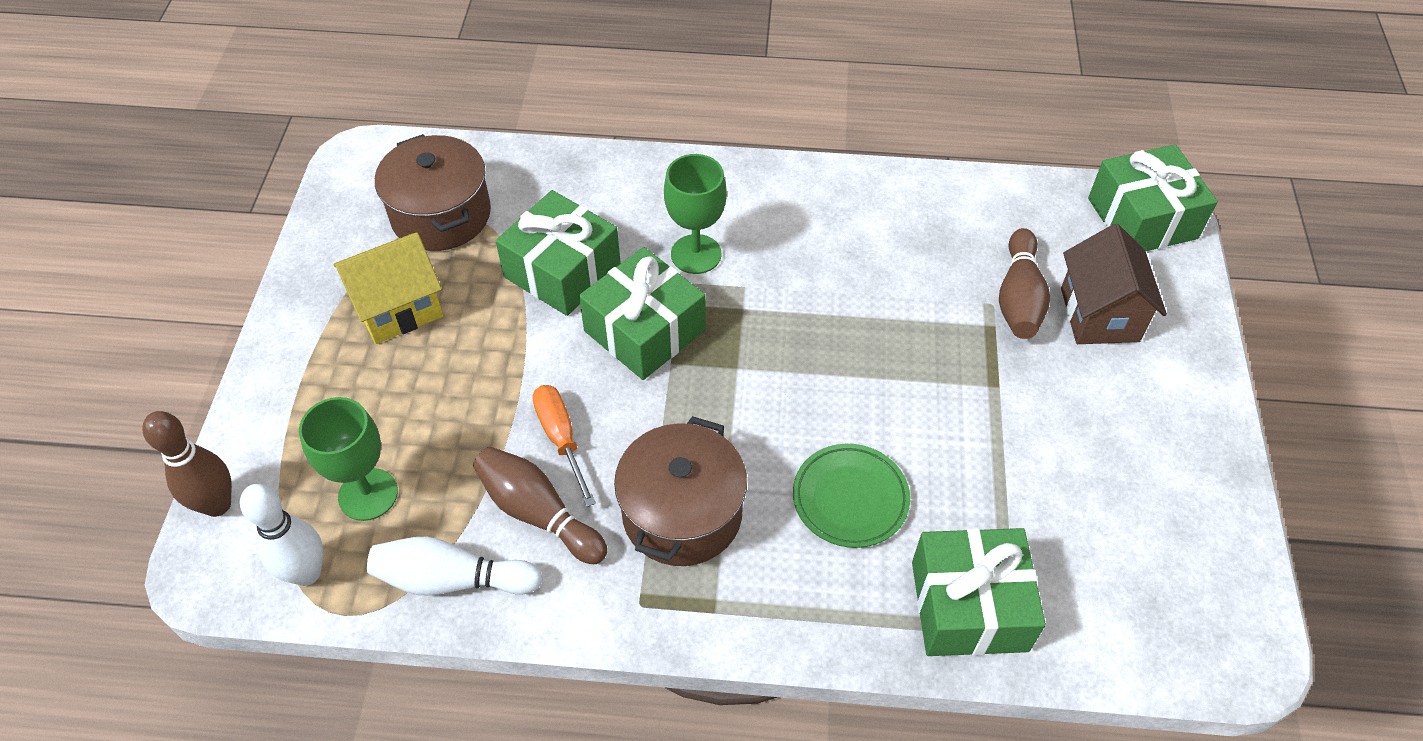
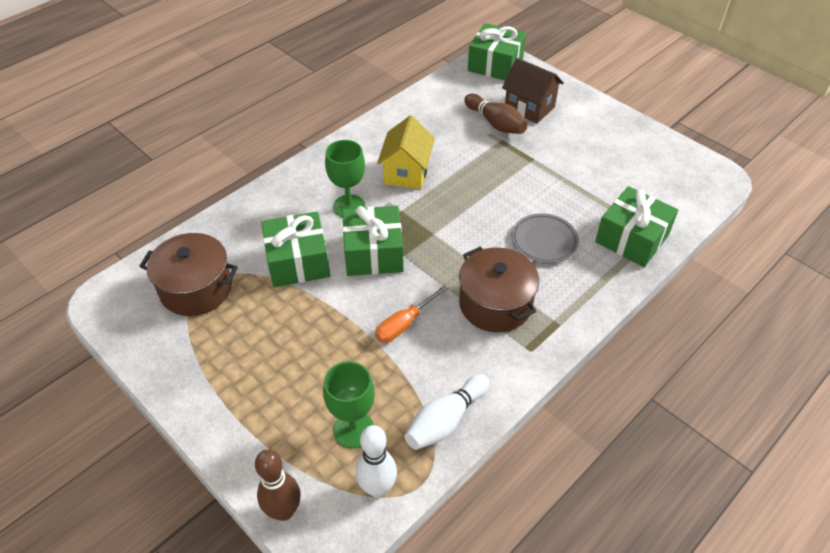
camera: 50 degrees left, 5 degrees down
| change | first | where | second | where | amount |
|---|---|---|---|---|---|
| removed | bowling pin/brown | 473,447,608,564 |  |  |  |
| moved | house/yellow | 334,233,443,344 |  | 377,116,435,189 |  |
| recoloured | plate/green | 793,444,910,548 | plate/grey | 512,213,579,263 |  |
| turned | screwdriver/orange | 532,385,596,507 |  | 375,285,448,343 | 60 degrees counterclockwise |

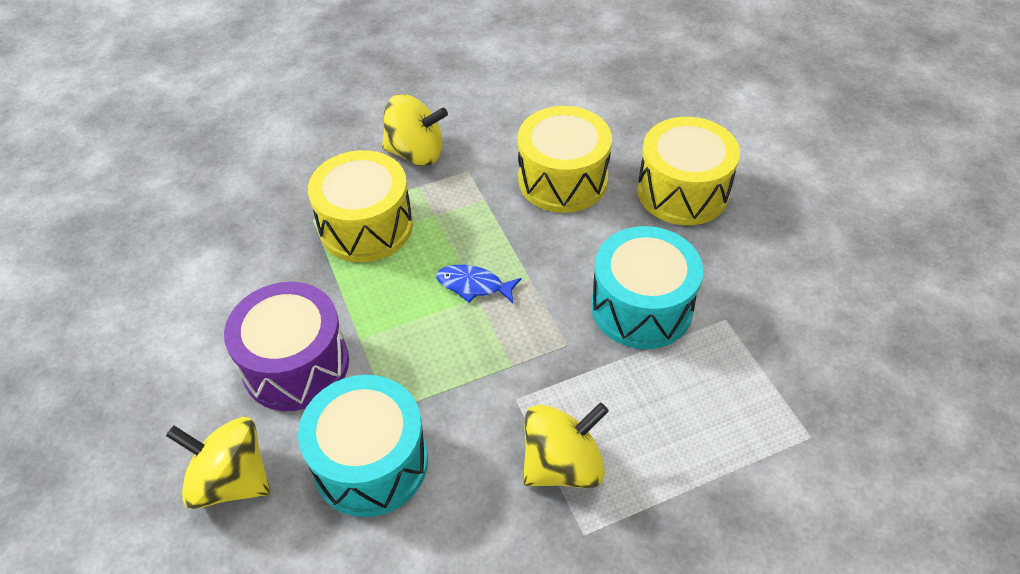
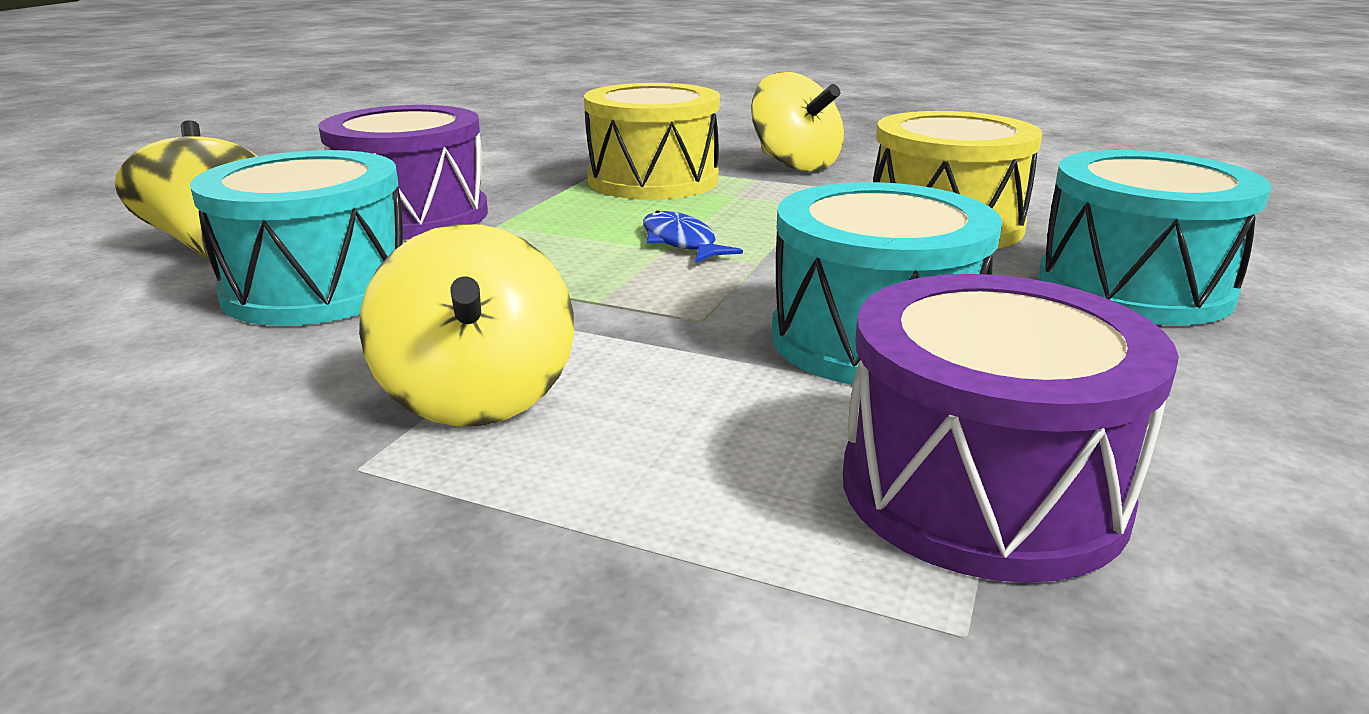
camera: 45 degrees right, 25 degrees down
| change | first | where | second | where | amount |
|---|---|---|---|---|---|
| added |  |  | drum/purple | 843,274,1179,583 |  |
| recoloured | drum/yellow | 637,117,740,225 | drum/turquoise | 1038,150,1272,325 |  |
| turned | spinning top/yellow | 523,403,609,488 |  | 359,224,574,426 | 60 degrees clockwise |

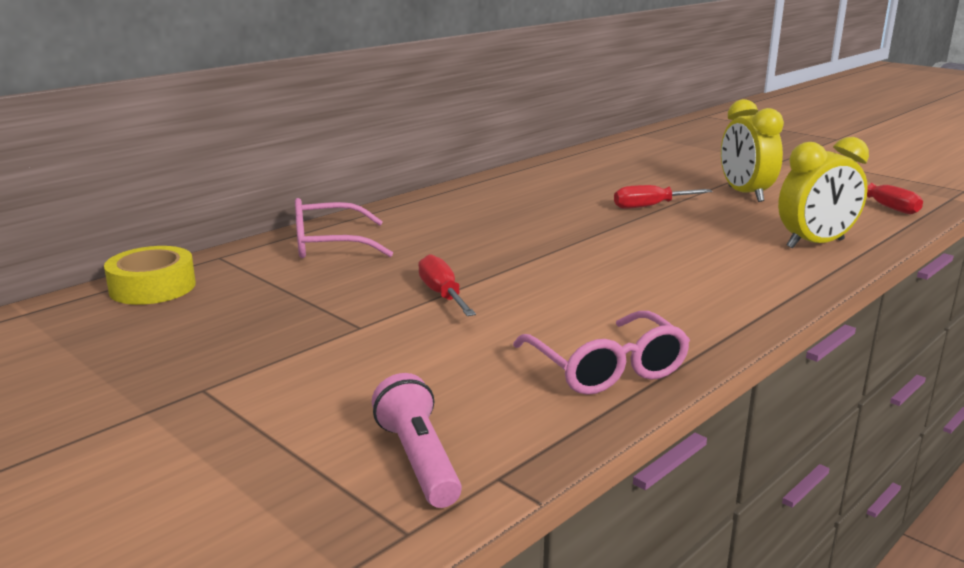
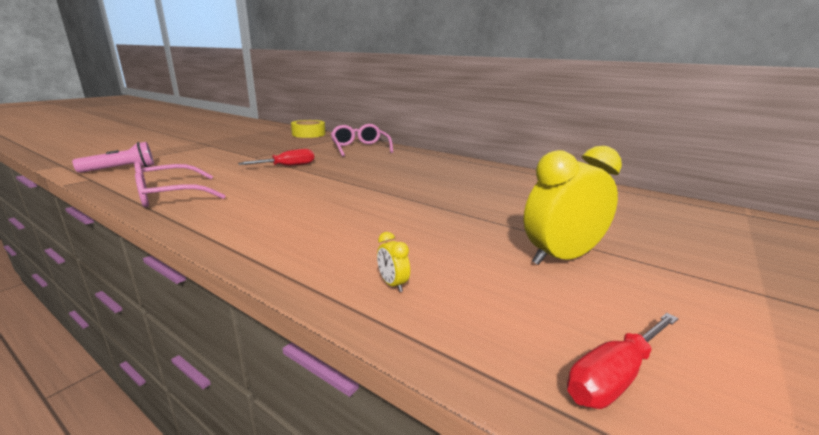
camera: 80 degrees right, 0 degrees up
| change | first | where | second | where | amount |
|---|---|---|---|---|---|
| removed | screwdriver/red | 614,185,713,209 |  |  |  |
| resized | clock/yellow | 778,137,869,249 |  | 377,232,410,292 | x0.41 |

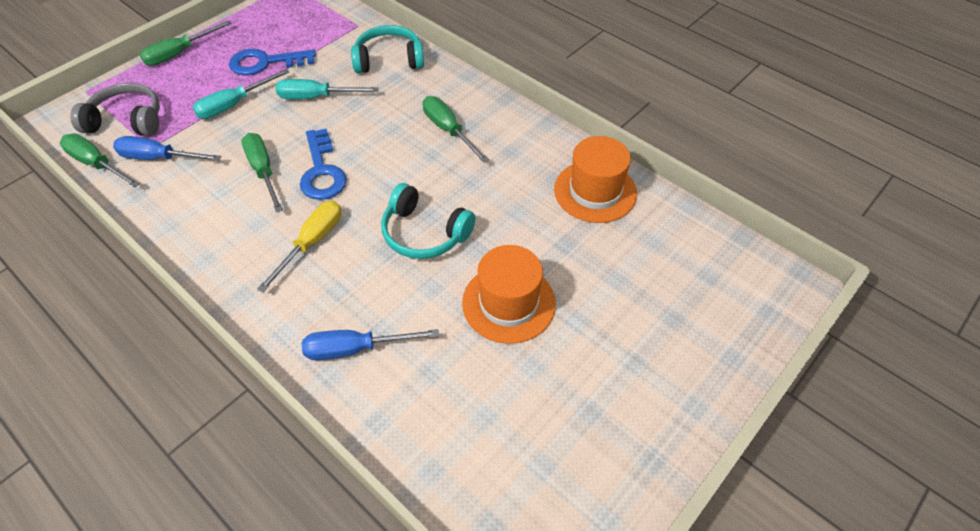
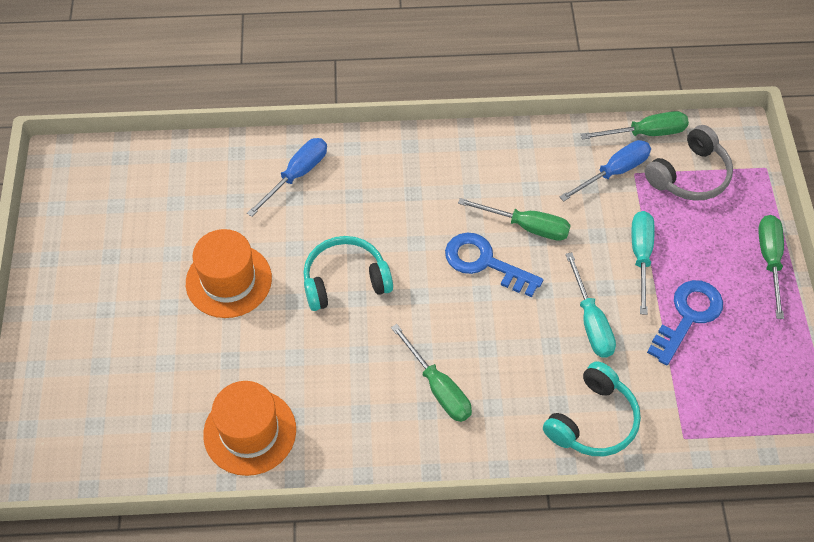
camera: 135 degrees right, 5 degrees up
| change | first | where | second | where | amount |
|---|---|---|---|---|---|
| removed | screwdriver/yellow | 257,201,341,292 |  |  |  |
| turned | screwdriver/turquoise | 276,79,379,99 |  | 565,252,616,358 | 120 degrees clockwise |
| turned | screwdriver/green | 423,96,489,163 |  | 391,324,472,422 | 45 degrees clockwise |

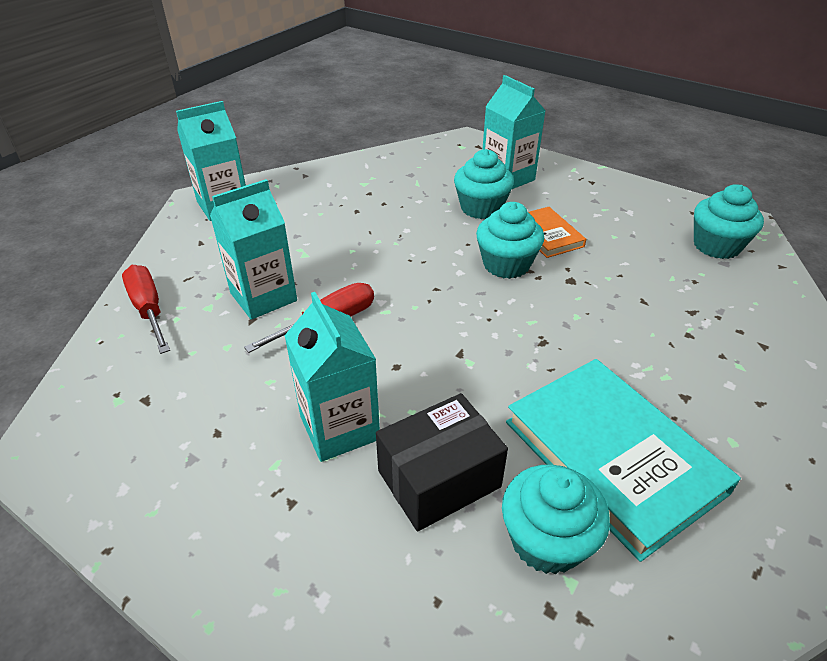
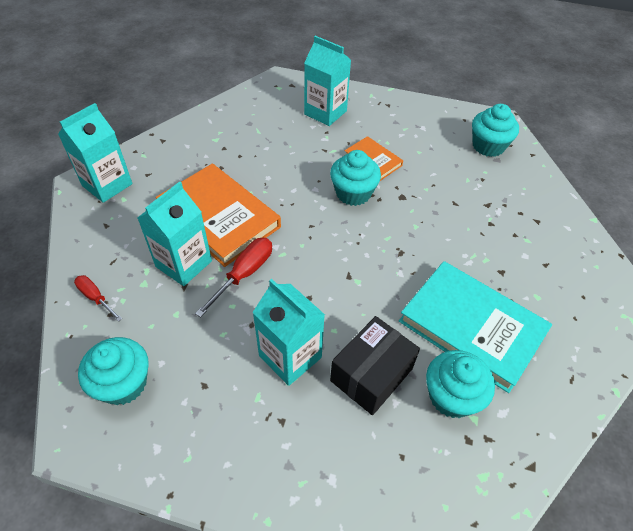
camera: 20 degrees left, 10 degrees up
| change | first | where | second | where | amount |
|---|---|---|---|---|---|
| added |  |  | book/orange | 156,163,281,267 |  |
| moved | cupcake/turquoise | 454,149,514,219 |  | 78,337,149,405 |  |
| resized | screwdriver/red | 122,265,170,354 |  | 74,275,122,322 | x0.64 |

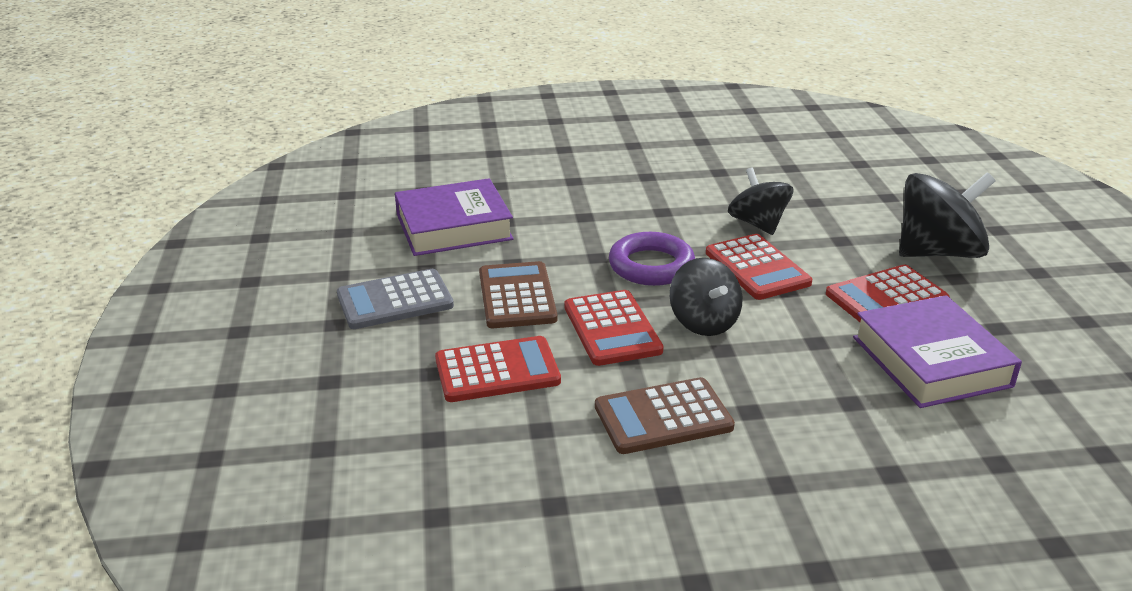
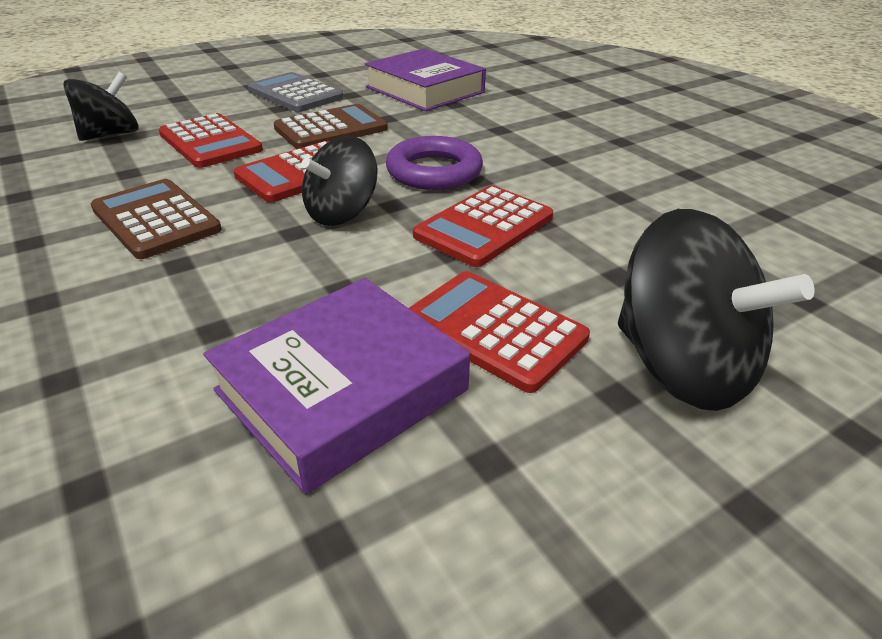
camera: 65 degrees right, 5 degrees up
| change | first | where | second | where | amount |
|---|---|---|---|---|---|
| moved | spinning top/black | 728,168,793,235 |  | 63,72,138,141 |  |

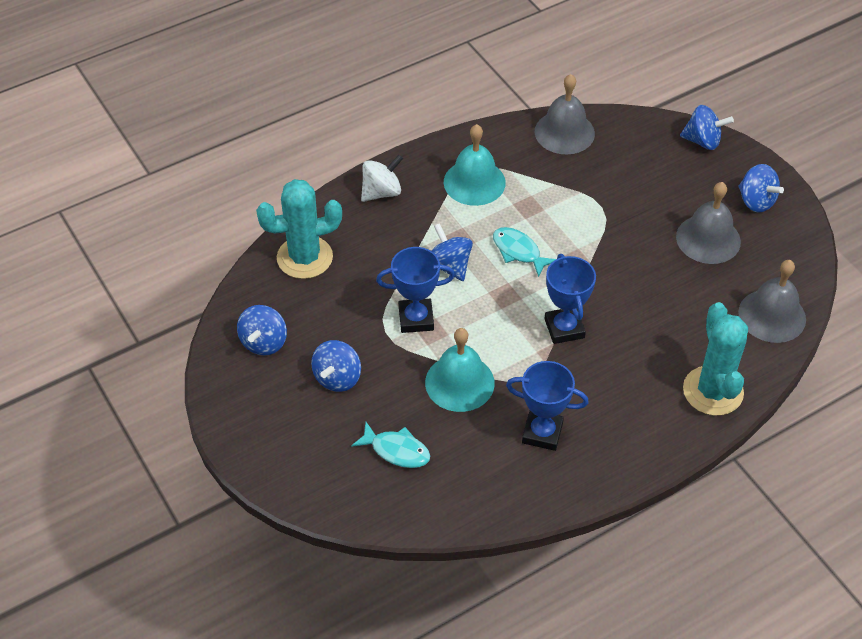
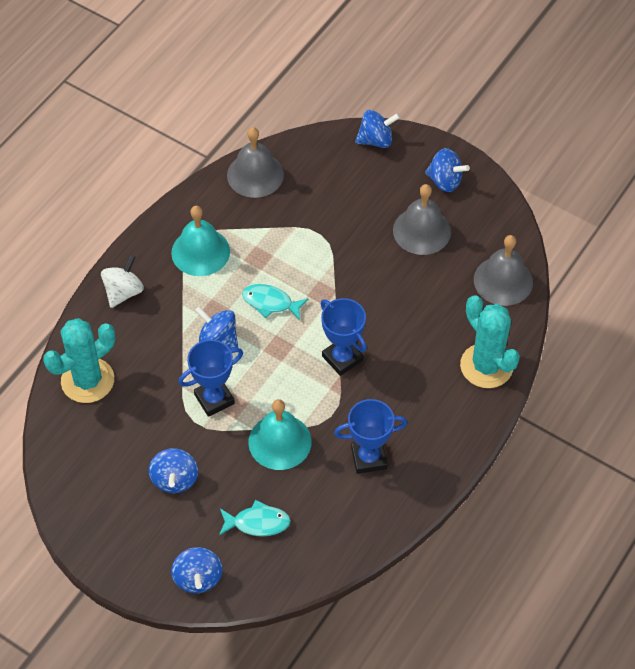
camera: 25 degrees left, 5 degrees up
| change | first | where | second | where | amount |
|---|---|---|---|---|---|
| moved | spinning top/blue | 237,305,287,355 |  | 171,547,222,593 |  |

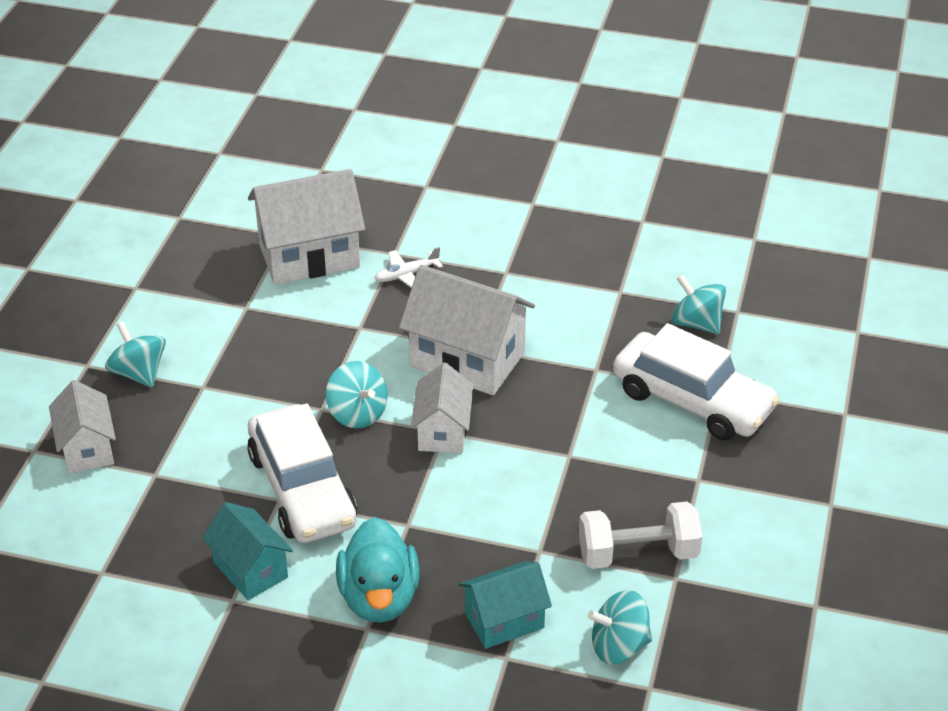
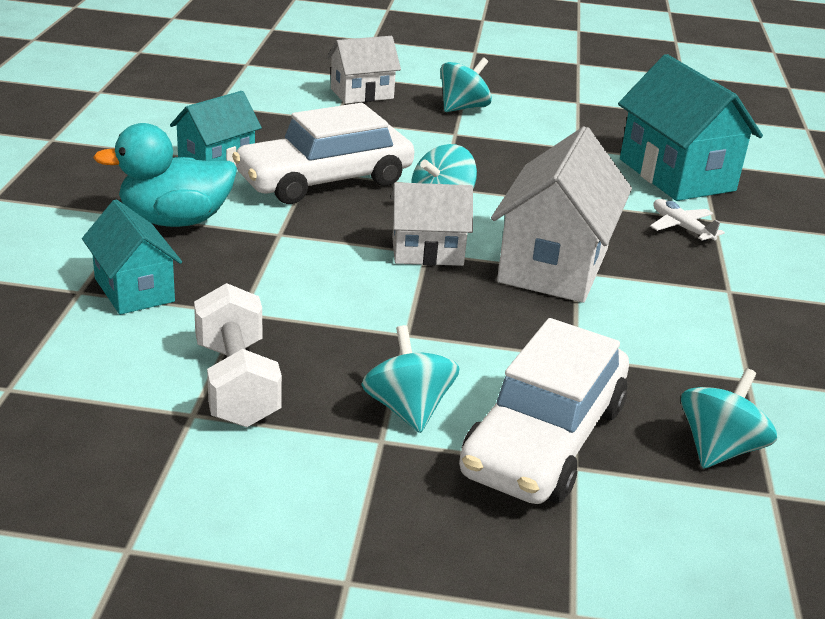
camera: 80 degrees right, 10 degrees down
| change | first | where | second | where | amount |
|---|---|---|---|---|---|
| moved | spinning top/turquoise | 588,590,652,664 |  | 361,325,460,433 |  |
| recoloured | house/white | 248,169,365,285 | house/turquoise | 618,54,763,201 |  |

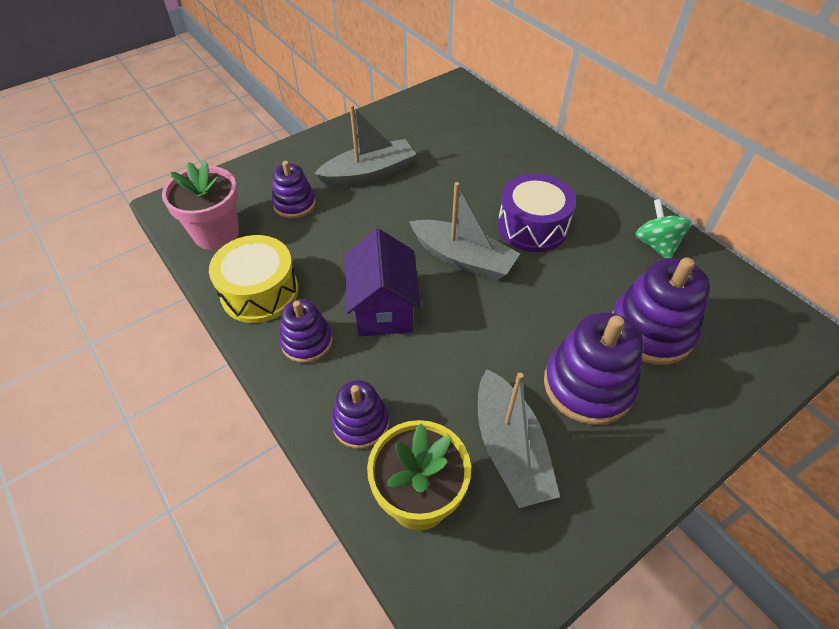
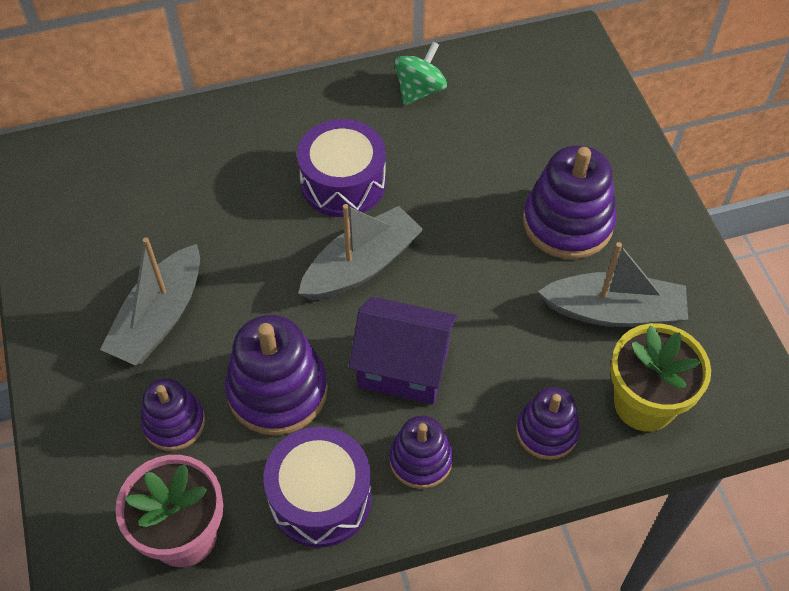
camera: 70 degrees left, 5 degrees up
| change | first | where | second | where | amount |
|---|---|---|---|---|---|
| moved | stacking toy/purple | 612,258,710,365 |  | 225,315,328,435 |  |
| recoloured | drum/yellow | 209,235,298,323 | drum/purple | 263,427,372,547 |  |
| turned | boat/grey | 314,104,416,187 |  | 100,237,200,365 | 150 degrees counterclockwise |
| turned | spinning top/green | 635,199,692,258 |  | 394,42,447,106 | 120 degrees clockwise |

